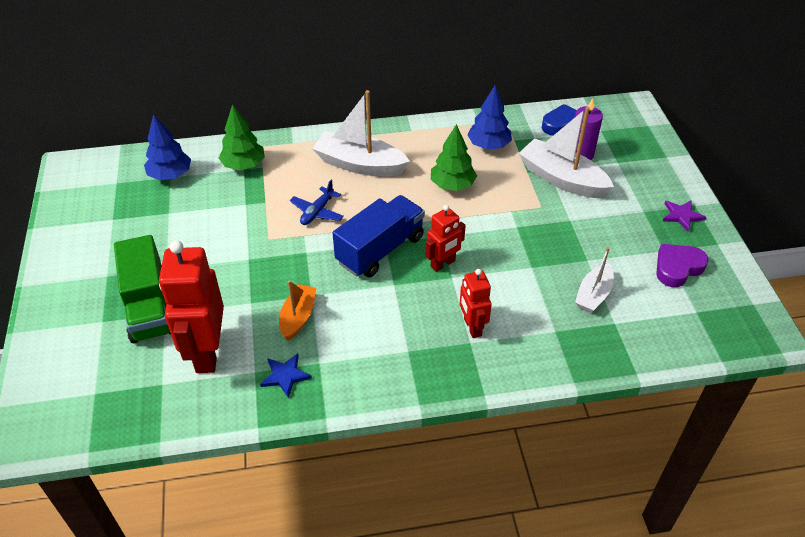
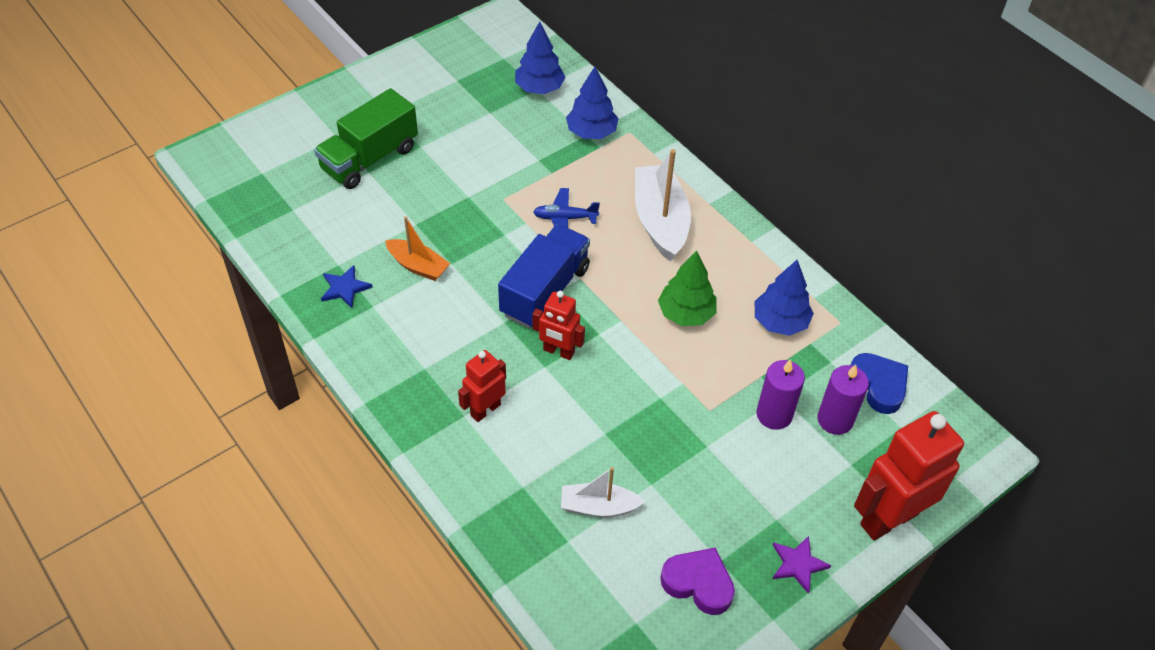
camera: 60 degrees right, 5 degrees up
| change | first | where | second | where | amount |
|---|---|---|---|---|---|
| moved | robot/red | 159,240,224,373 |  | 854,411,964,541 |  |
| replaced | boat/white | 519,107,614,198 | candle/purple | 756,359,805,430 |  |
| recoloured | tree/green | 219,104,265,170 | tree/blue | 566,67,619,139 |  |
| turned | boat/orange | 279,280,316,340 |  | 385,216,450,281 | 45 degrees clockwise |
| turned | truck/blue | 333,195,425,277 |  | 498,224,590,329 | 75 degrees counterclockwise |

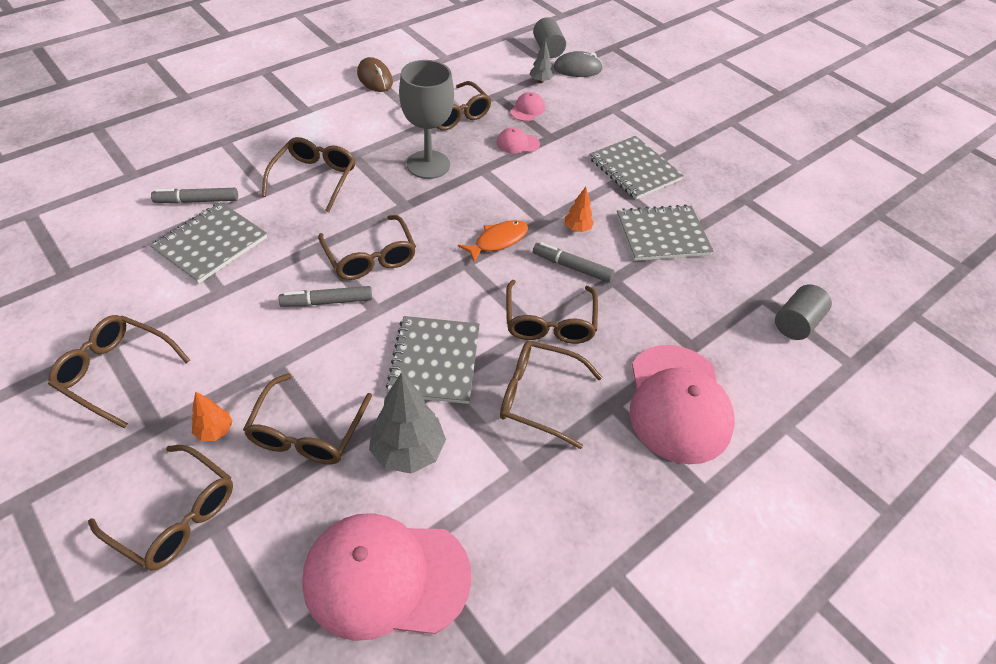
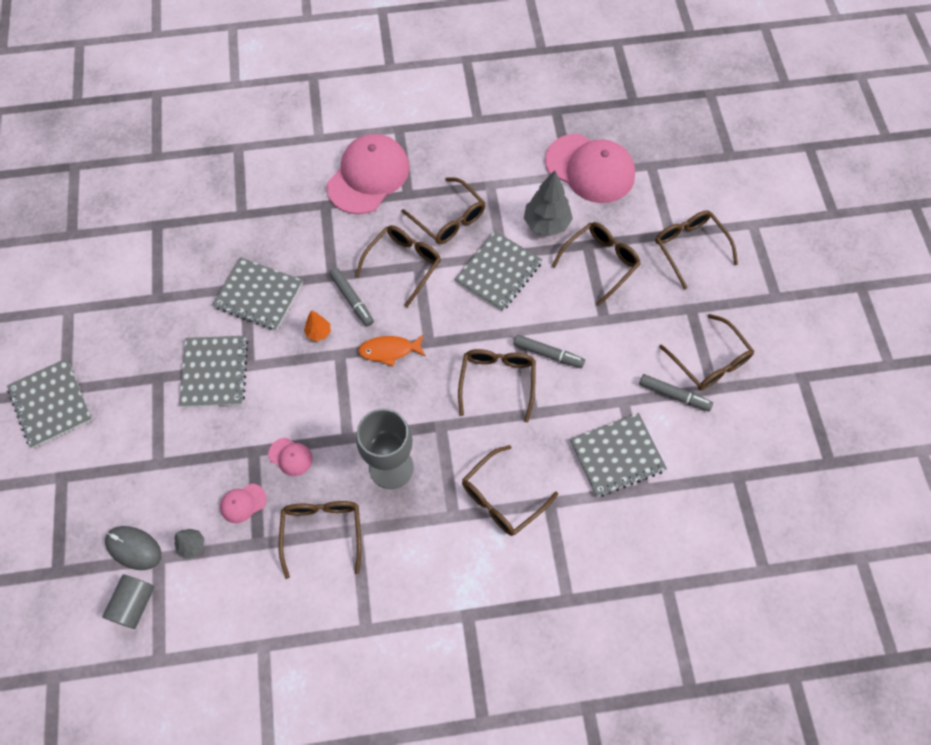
camera: 145 degrees left, 15 degrees up
| change | first | where | second | where | amount |
|---|---|---|---|---|---|
| removed | tree/orange | 191,392,233,441 |  |  |  |
| removed | mouse/brown | 357,57,393,92 |  |  |  |
| removed | cylinder/grey | 775,284,832,340 |  |  |  |
| added |  |  | notebook/grey | 7,358,92,448 |  |
| moved | marker/grey | 151,188,238,204 |  | 639,374,713,411 |  |

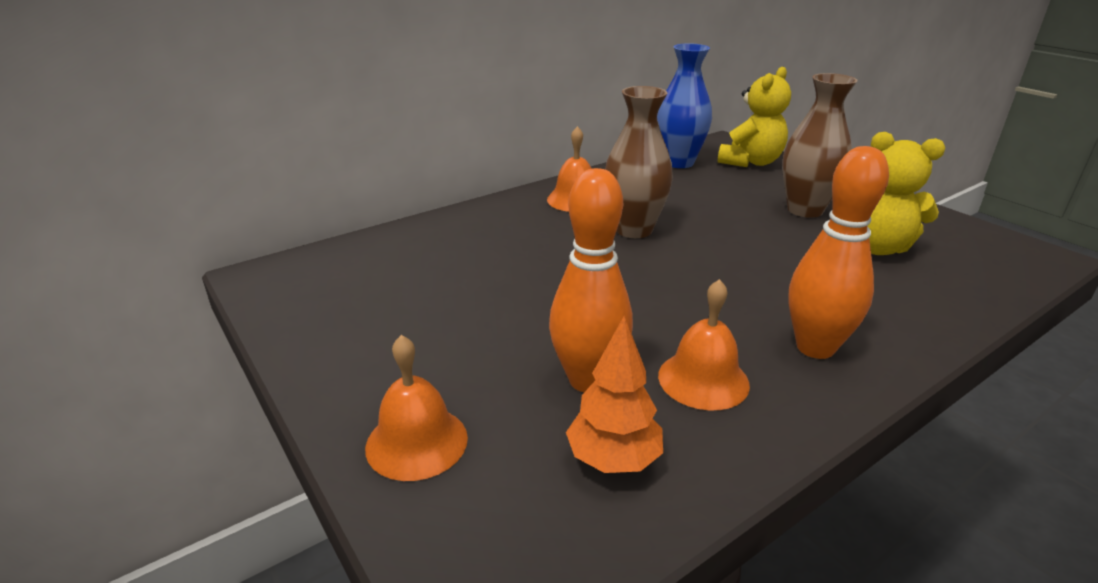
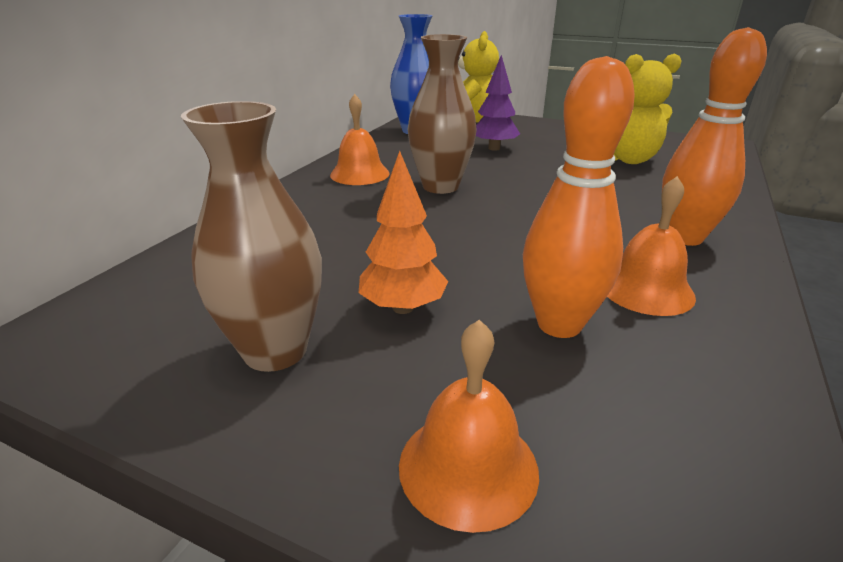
camera: 30 degrees left, 0 degrees up
| change | first | where | second | where | amount |
|---|---|---|---|---|---|
| added |  |  | tree/purple | 476,55,520,151 |  |
| moved | tree/orange | 566,316,663,473 |  | 359,151,448,314 |  |
| moved | vase/brown | 782,73,858,218 |  | 181,101,322,372 |  |

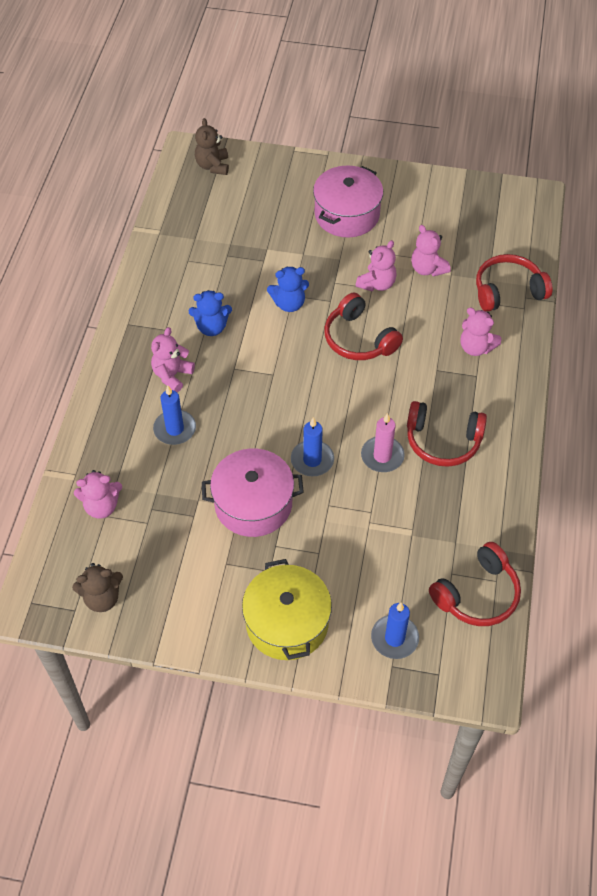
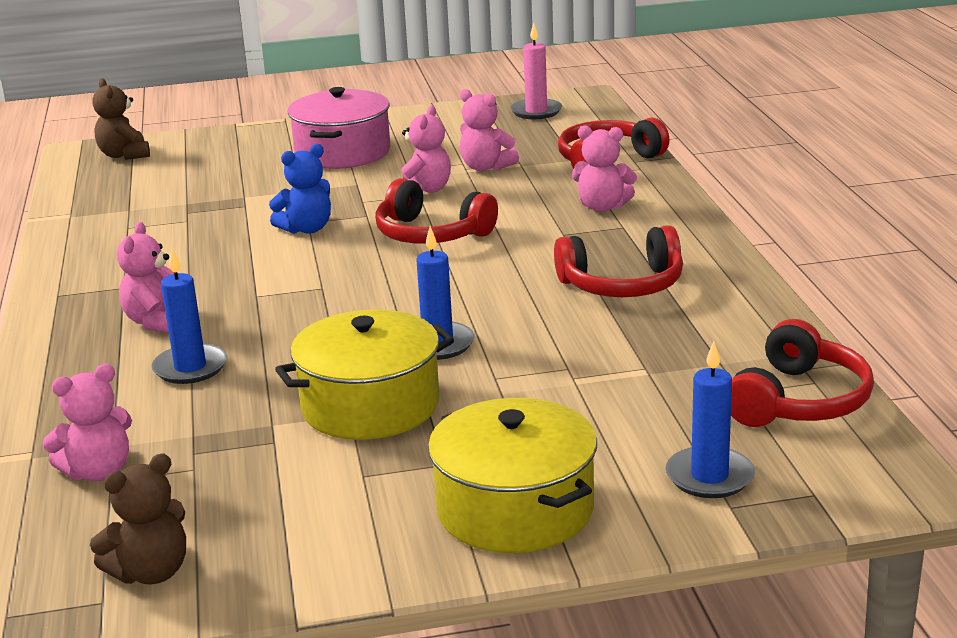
camera: 20 degrees left, 30 degrees down
| change | first | where | second | where | amount |
|---|---|---|---|---|---|
| removed | teddy bear/blue | 189,290,232,336 |  |  |  |
| moved | candle/pink | 361,413,405,472 |  | 510,23,562,119 |  |
| recoloured | pot/pink | 202,448,304,537 | pot/yellow | 275,309,454,440 |  |

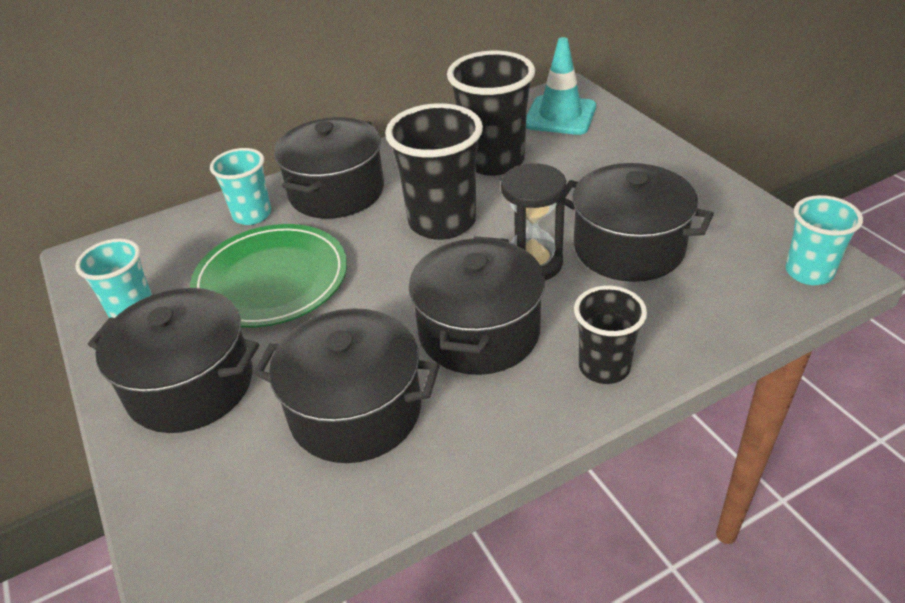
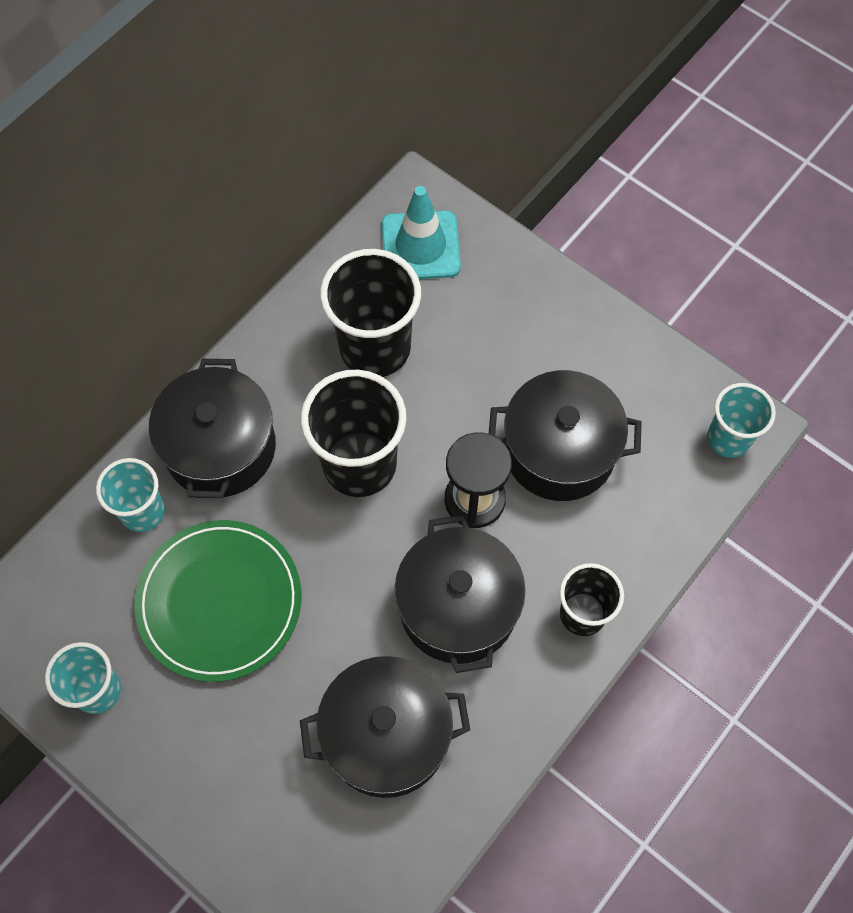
camera: 25 degrees left, 25 degrees up
| change | first | where | second | where | amount |
|---|---|---|---|---|---|
| removed | pot/black | 88,288,259,433 |  |  |  |

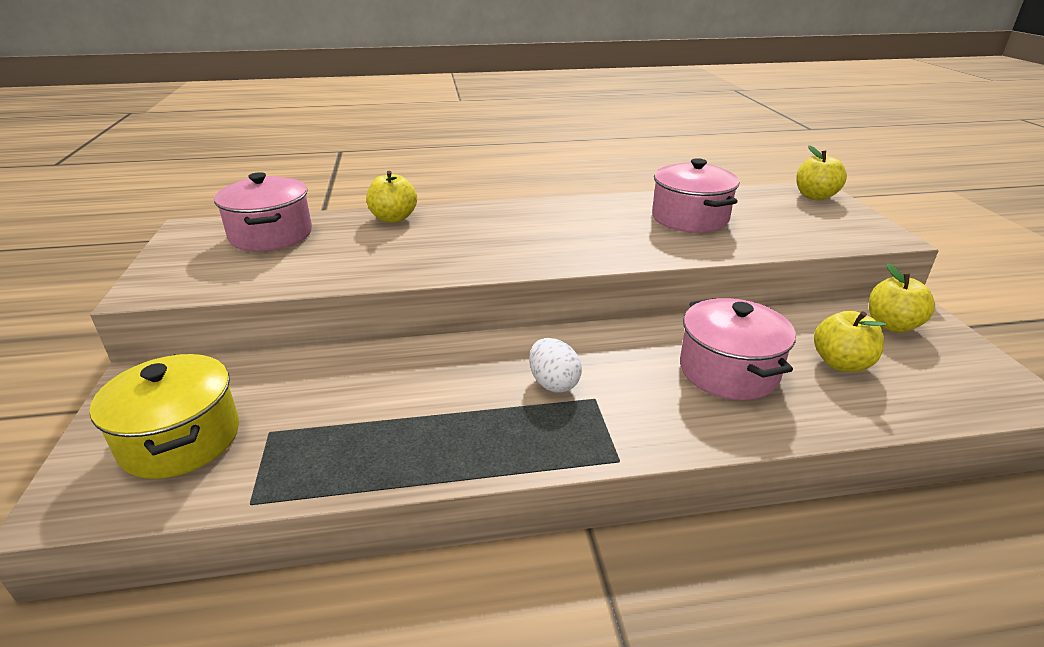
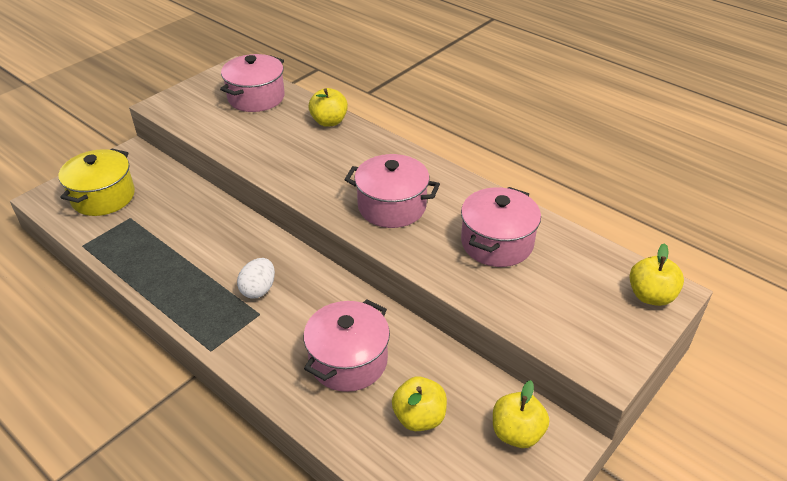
camera: 50 degrees right, 10 degrees up
| change | first | where | second | where | amount |
|---|---|---|---|---|---|
| added |  |  | pot/pink | 345,154,440,228 |  |

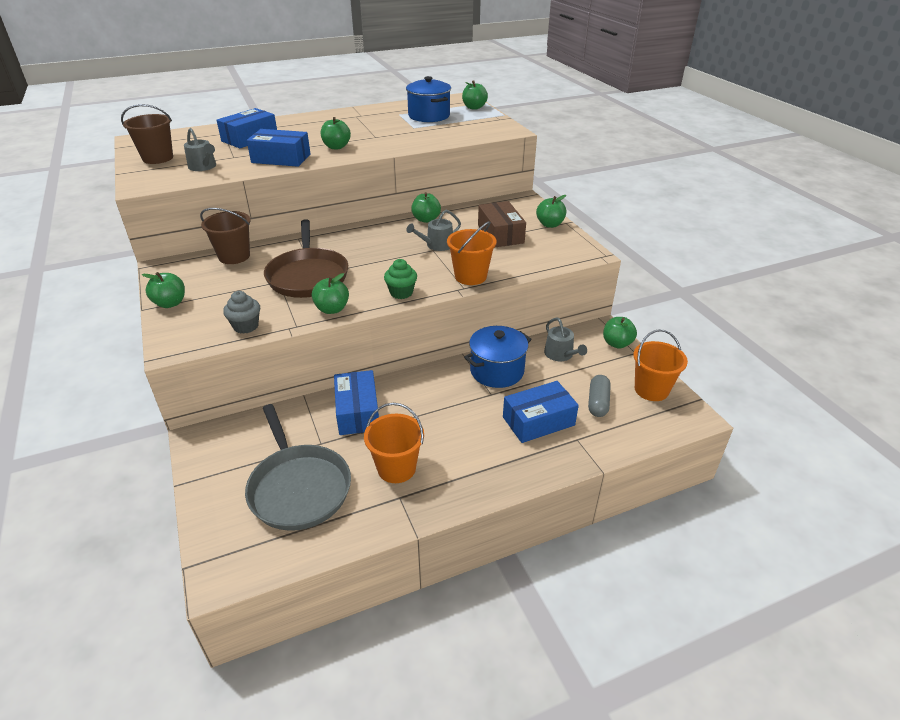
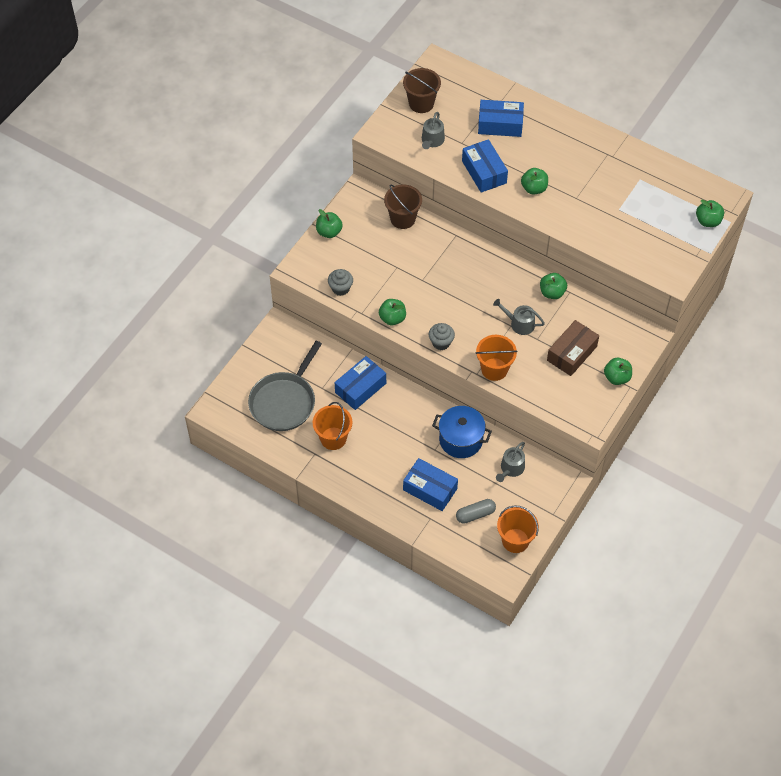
camera: 55 degrees right, 20 degrees up
| change | first | where | second | where | amount |
|---|---|---|---|---|---|
| removed | pan/brown | 264,219,348,298 |  |  |  |
| removed | pot/blue | 406,76,451,122 |  |  |  |
| removed | apple/green | 603,317,637,349 |  |  |  |
| recoloured | cupcake/green | 384,259,417,299 | cupcake/grey | 429,323,455,350 |  |

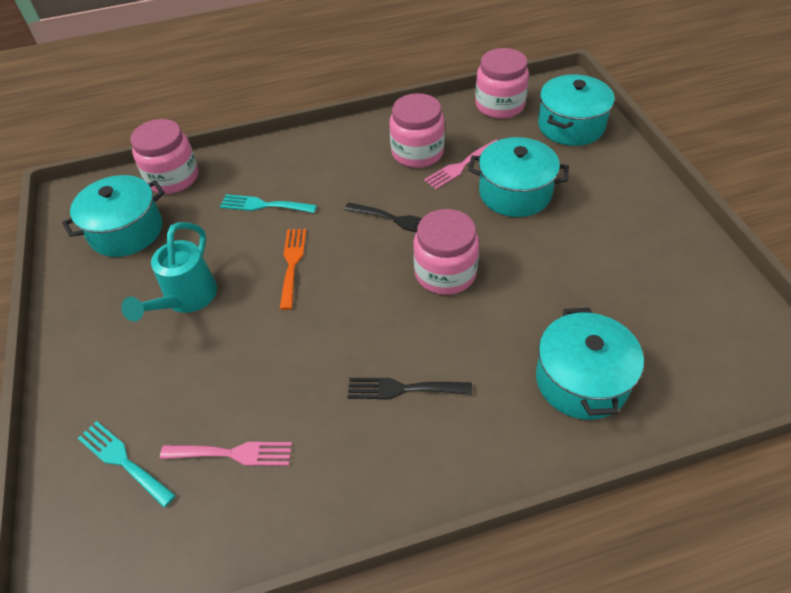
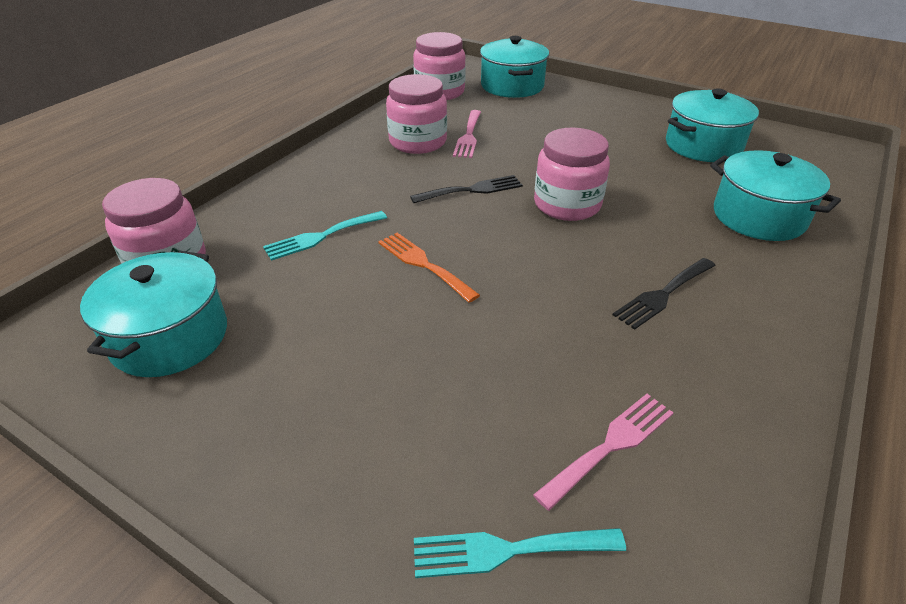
camera: 45 degrees left, 10 degrees down
| change | first | where | second | where | amount |
|---|---|---|---|---|---|
| removed | watering can/turquoise | 121,222,217,321 |  |  |  |
| moved | pot/turquoise | 468,137,569,217 |  | 666,89,759,162 |  |

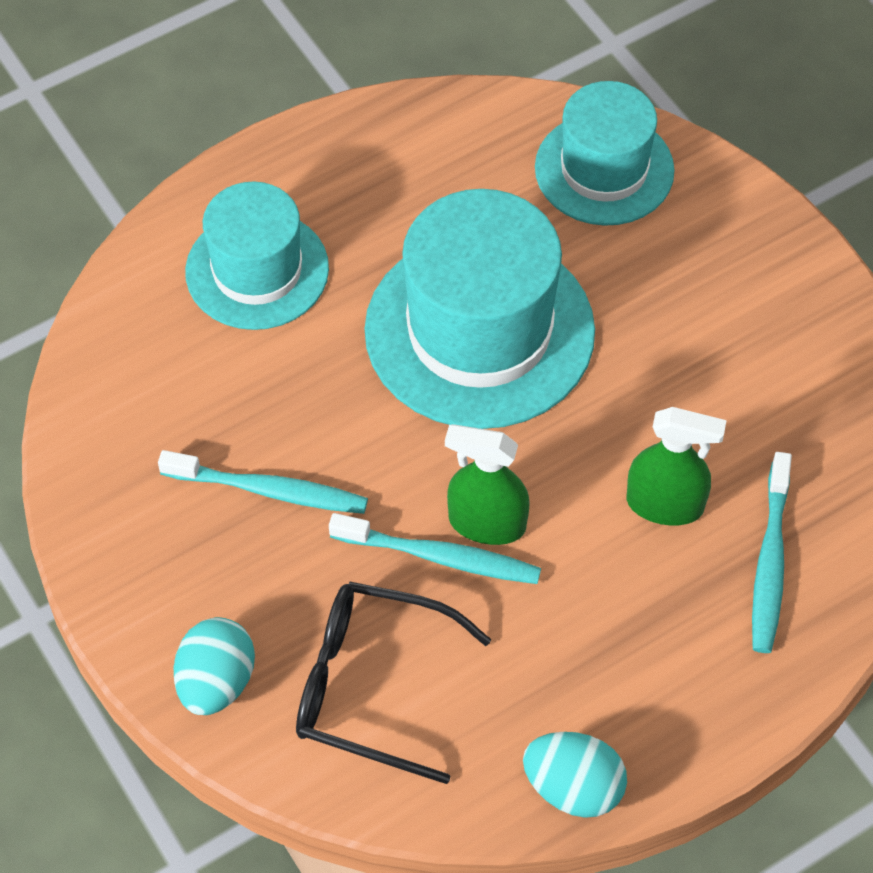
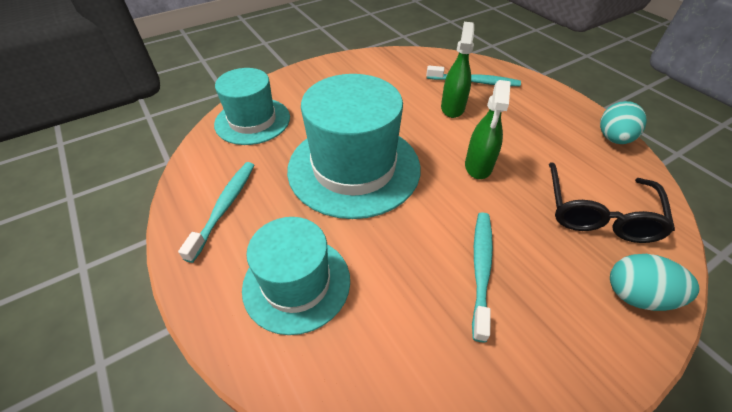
camera: 90 degrees left, 10 degrees down
| change | first | where | second | where | amount |
|---|---|---|---|---|---|
| moved | toothbrush/turquoise | 329,513,541,584 |  | 178,162,255,263 |  |

